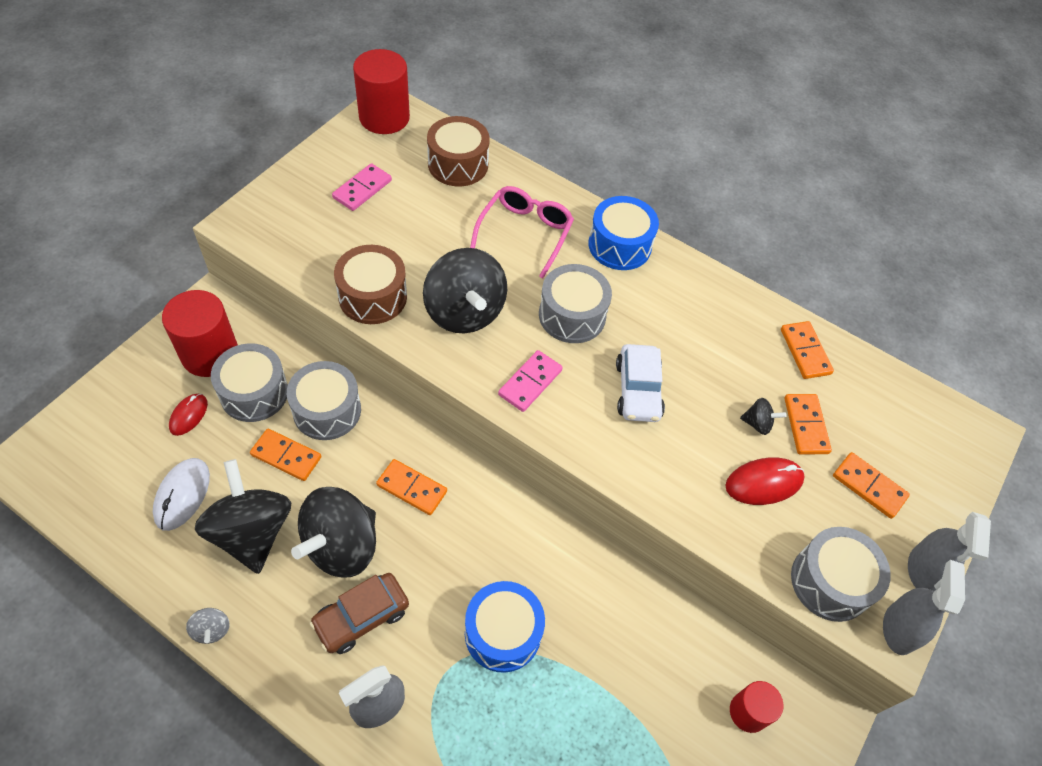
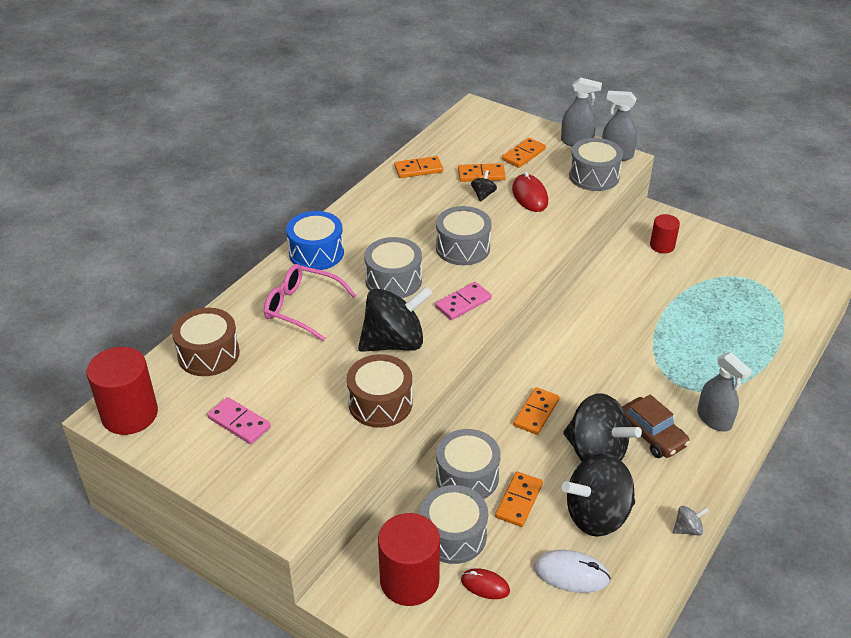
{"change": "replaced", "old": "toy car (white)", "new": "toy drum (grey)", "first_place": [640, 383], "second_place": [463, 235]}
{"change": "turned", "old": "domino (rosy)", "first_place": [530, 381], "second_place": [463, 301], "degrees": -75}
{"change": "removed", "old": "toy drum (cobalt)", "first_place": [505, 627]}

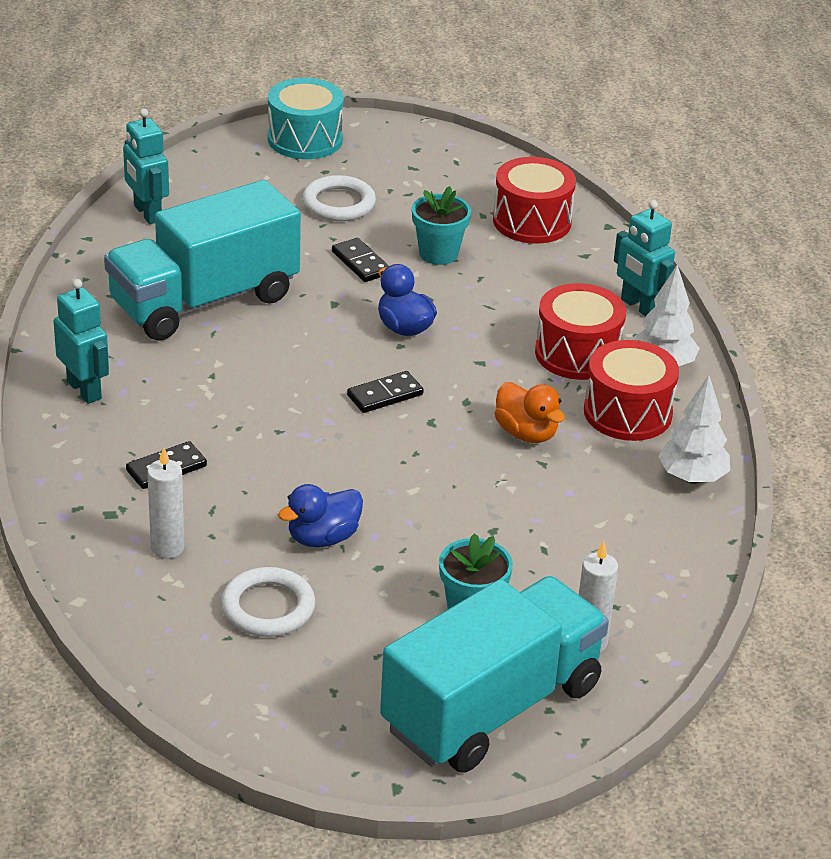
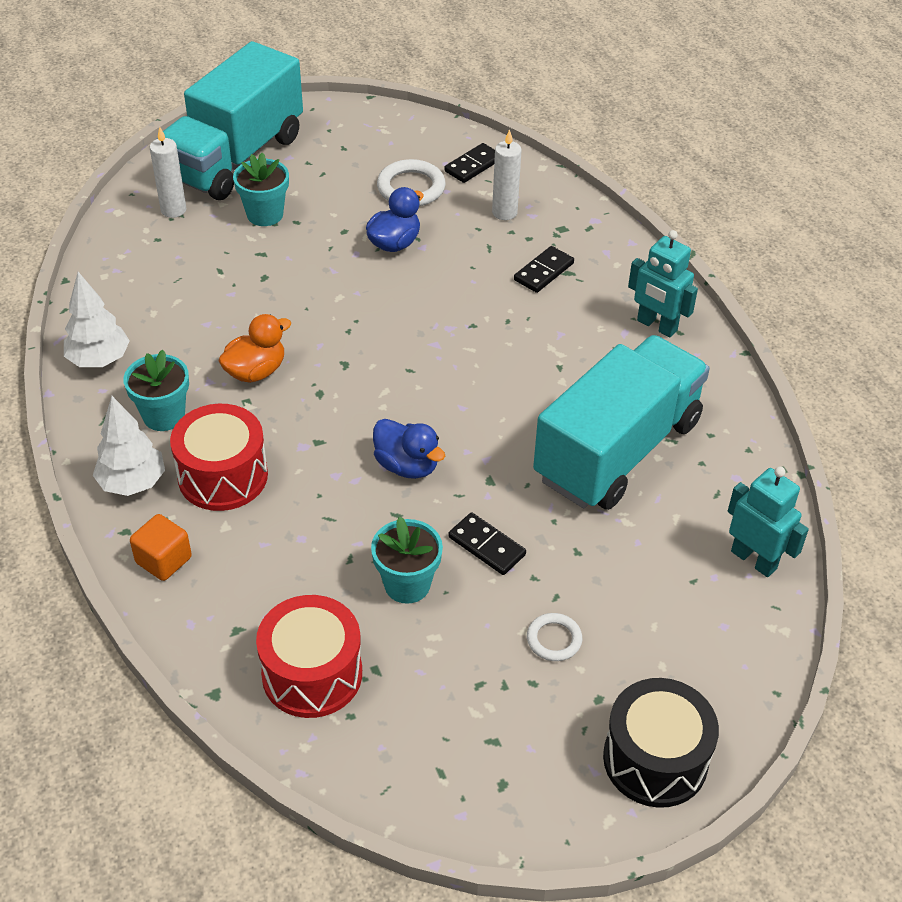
{"change": "recoloured", "old": "toy drum (teal)", "new": "toy drum (black)", "first_place": [306, 118], "second_place": [661, 743]}
{"change": "resized", "old": "ring (white)", "first_place": [339, 198], "second_place": [554, 637], "factor": 0.6}
{"change": "replaced", "old": "toy robot (teal)", "new": "cube (orange-coloured)", "first_place": [644, 258], "second_place": [161, 547]}
{"change": "replaced", "old": "toy drum (scarlet)", "new": "plant pot (teal)", "first_place": [631, 390], "second_place": [156, 390]}
{"change": "moved", "old": "domino (black)", "first_place": [385, 392], "second_place": [469, 163]}
{"change": "turned", "old": "duck (orange-coloured)", "first_place": [530, 412], "second_place": [254, 348], "degrees": 105}

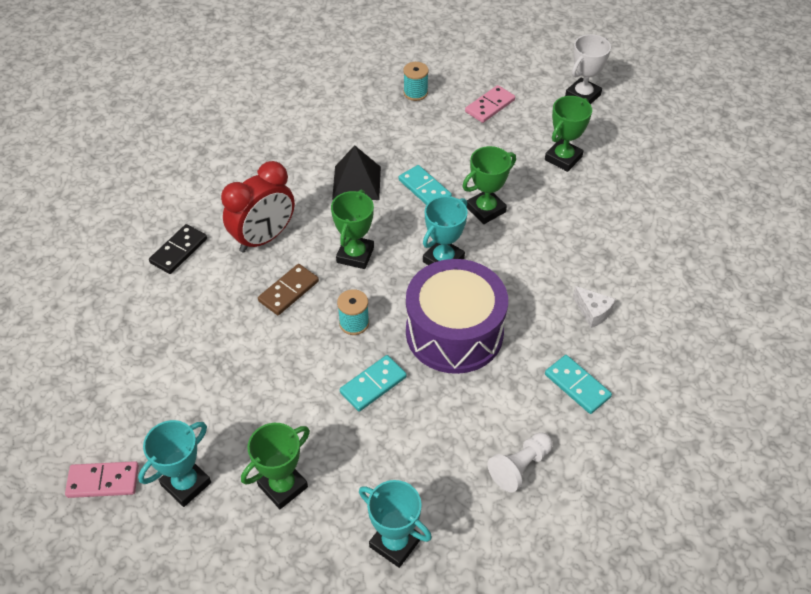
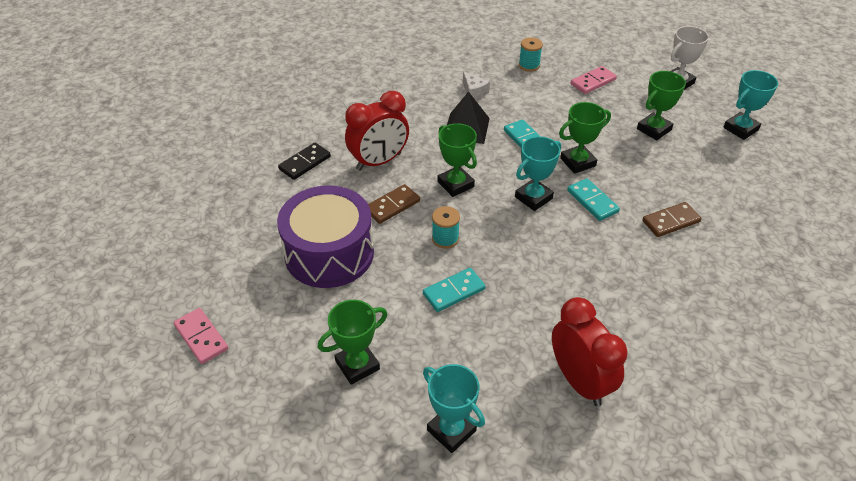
{"change": "turned", "old": "award cup (emerald)", "first_place": [352, 229], "second_place": [457, 160], "degrees": -60}
{"change": "moved", "old": "toy drum (royal purple)", "first_place": [457, 316], "second_place": [325, 236]}
{"change": "moved", "old": "piece of cheese (white)", "first_place": [594, 307], "second_place": [476, 85]}
{"change": "moved", "old": "domino (teal)", "first_place": [578, 384], "second_place": [593, 199]}
{"change": "moved", "old": "award cup (teal)", "first_place": [174, 463], "second_place": [750, 105]}
{"change": "replaced", "old": "pawn (white)", "new": "bedside clock (scarlet)", "first_place": [520, 462], "second_place": [590, 351]}
{"change": "turned", "old": "domino (rosy)", "first_place": [102, 479], "second_place": [201, 336], "degrees": 45}
{"change": "added", "new": "domino (brown)", "second_place": [671, 219]}

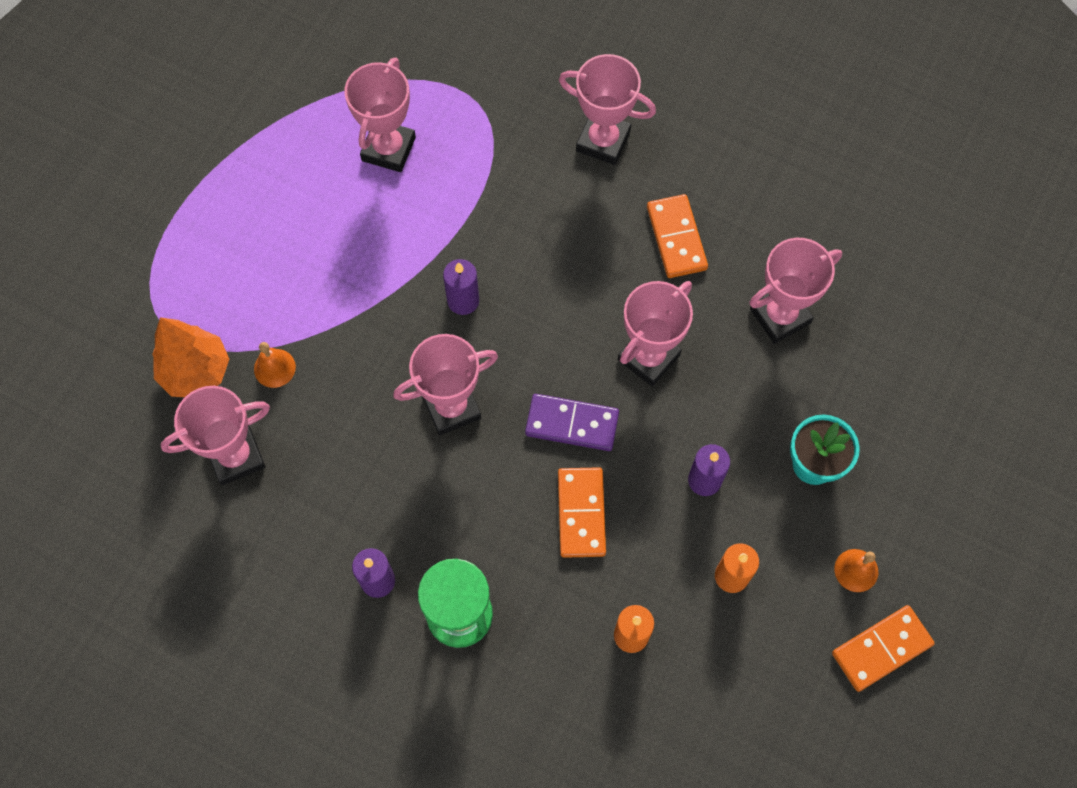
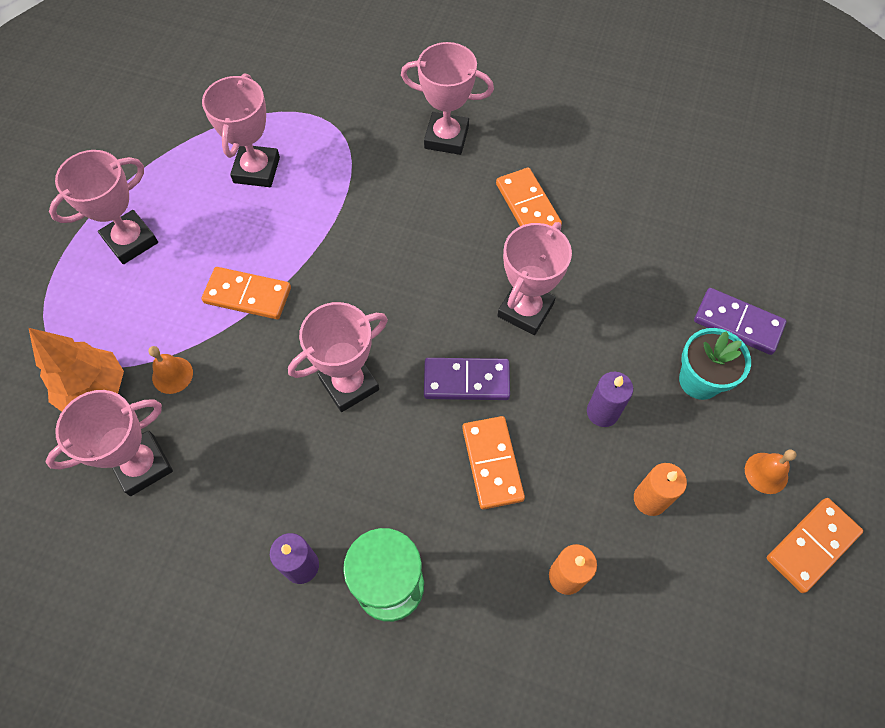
{"change": "moved", "old": "award cup (rosy)", "first_place": [795, 291], "second_place": [103, 207]}
{"change": "removed", "old": "pillar candle (royal purple)", "first_place": [461, 287]}
{"change": "added", "new": "domino (orange-coloured)", "second_place": [246, 293]}
{"change": "added", "new": "domino (royal purple)", "second_place": [740, 321]}

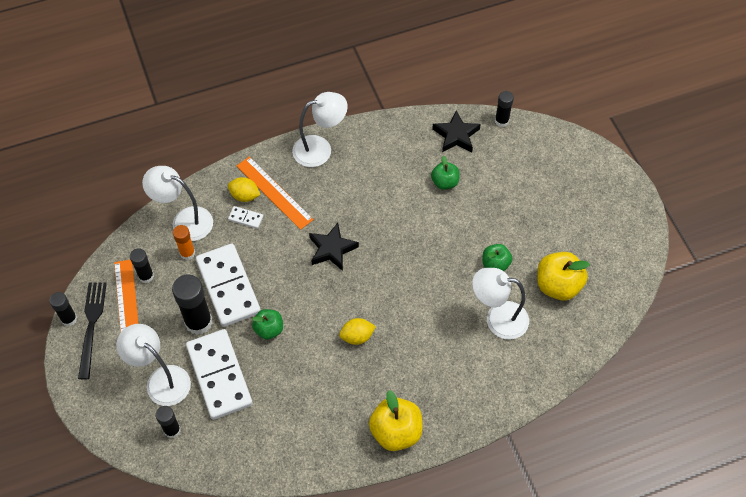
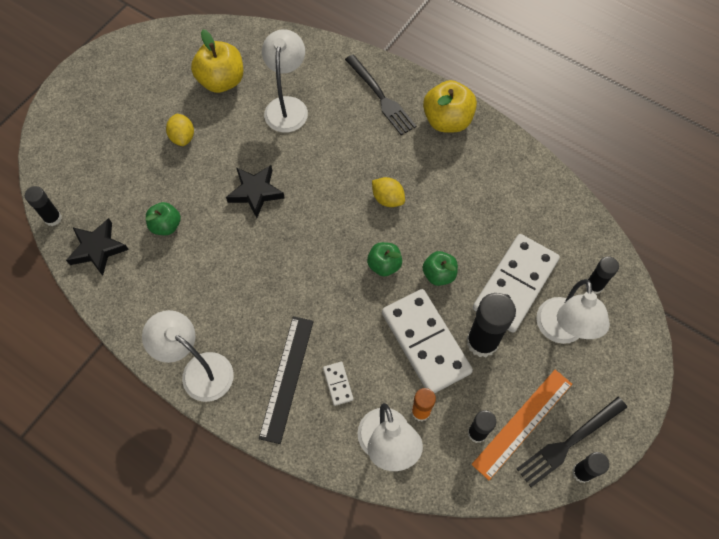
{"change": "recoloured", "old": "straightedge (orange-coloured)", "new": "straightedge (black)", "first_place": [275, 193], "second_place": [286, 380]}
{"change": "moved", "old": "lemon (bright yellow)", "first_place": [244, 189], "second_place": [180, 130]}
{"change": "moved", "old": "five-pointed star (black)", "first_place": [334, 247], "second_place": [255, 191]}
{"change": "turned", "old": "domino (white)", "first_place": [228, 285], "second_place": [427, 341], "degrees": -60}
{"change": "moved", "old": "apple (emerald)", "first_place": [497, 257], "second_place": [384, 259]}
{"change": "turned", "old": "lamp (white)", "first_place": [500, 304], "second_place": [285, 81], "degrees": -150}
{"change": "added", "new": "fork (black)", "second_place": [380, 95]}

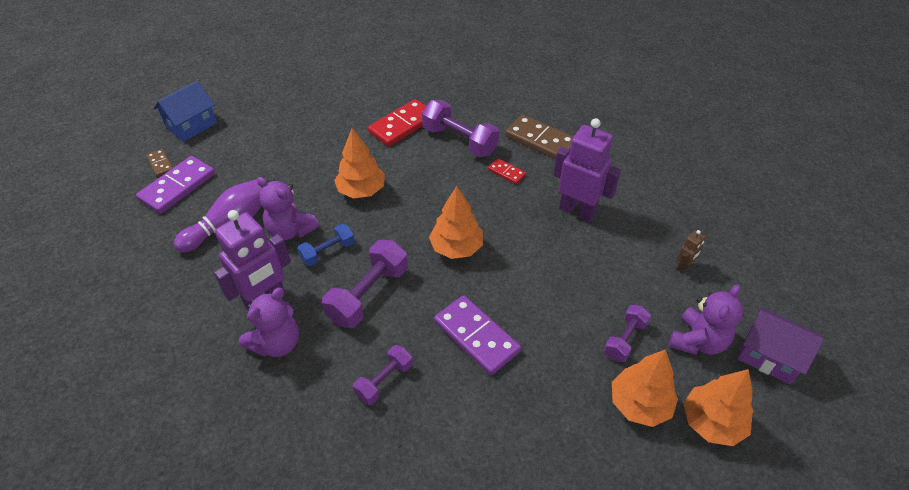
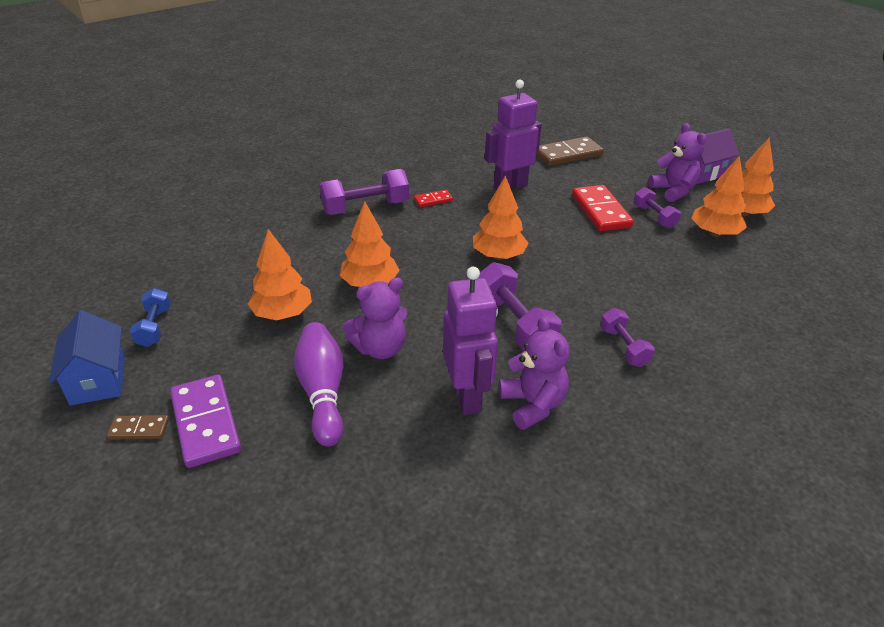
{"change": "moved", "old": "domino (scarlet)", "first_place": [397, 123], "second_place": [603, 208]}
{"change": "moved", "old": "domino (brown)", "first_place": [539, 137], "second_place": [570, 151]}
{"change": "moved", "old": "dumbbell (cobalt)", "first_place": [326, 245], "second_place": [150, 317]}
{"change": "removed", "old": "toy robot (brown)", "first_place": [691, 251]}
{"change": "removed", "old": "domino (royal purple)", "first_place": [477, 335]}
{"change": "added", "new": "fir tree (orange-coloured)", "second_place": [280, 274]}

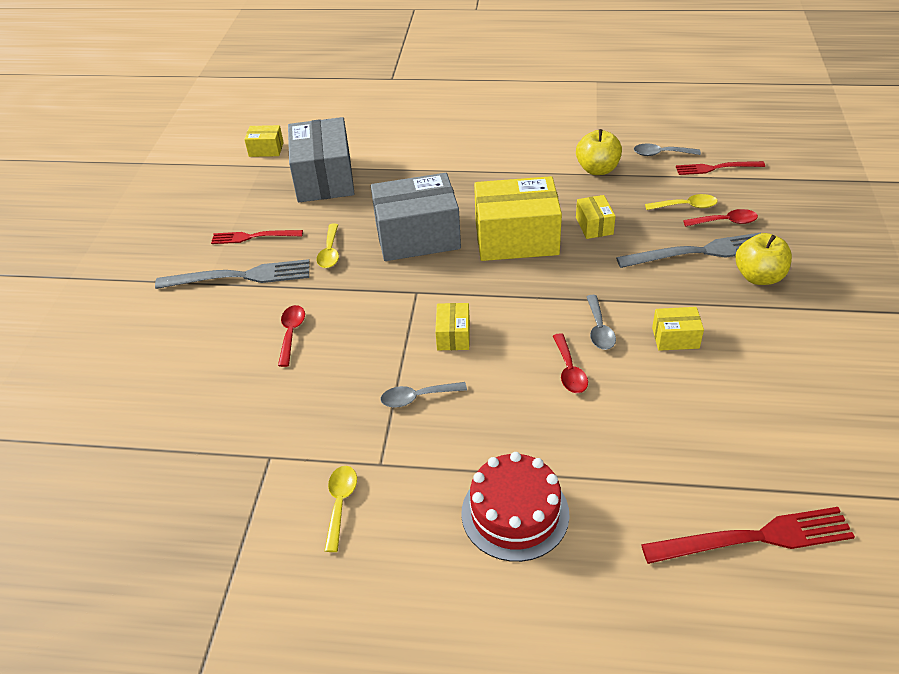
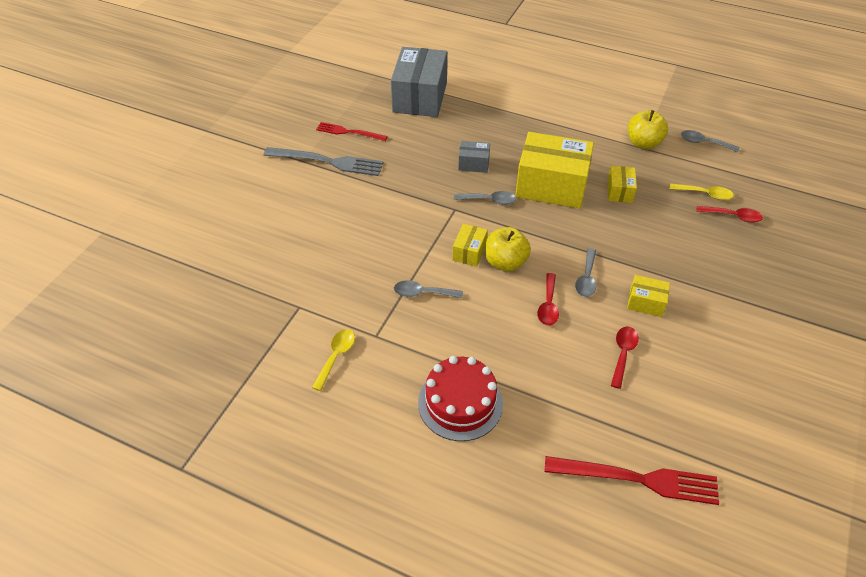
{"change": "removed", "old": "package (bright yellow)", "first_place": [264, 141]}
{"change": "removed", "old": "fork (scarlet)", "first_place": [720, 168]}
{"change": "resized", "old": "package (grey)", "first_place": [416, 217], "second_place": [474, 157], "factor": 0.46}
{"change": "removed", "old": "spoon (bright yellow)", "first_place": [328, 245]}
{"change": "removed", "old": "fork (grey)", "first_place": [688, 250]}
{"change": "moved", "old": "apple (bright yellow)", "first_place": [764, 259], "second_place": [508, 249]}
{"change": "moved", "old": "spoon (scarlet)", "first_place": [291, 336], "second_place": [625, 357]}
{"change": "added", "new": "spoon (grey)", "second_place": [485, 198]}

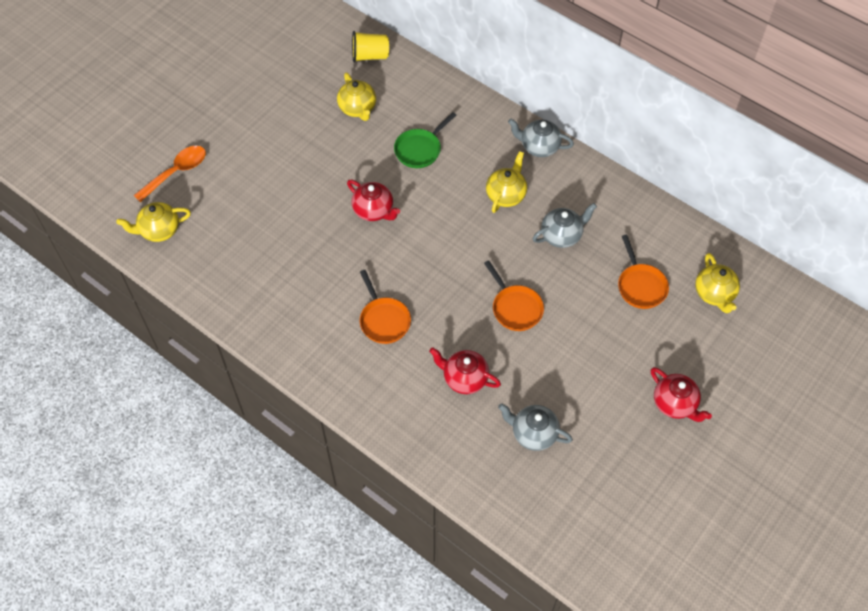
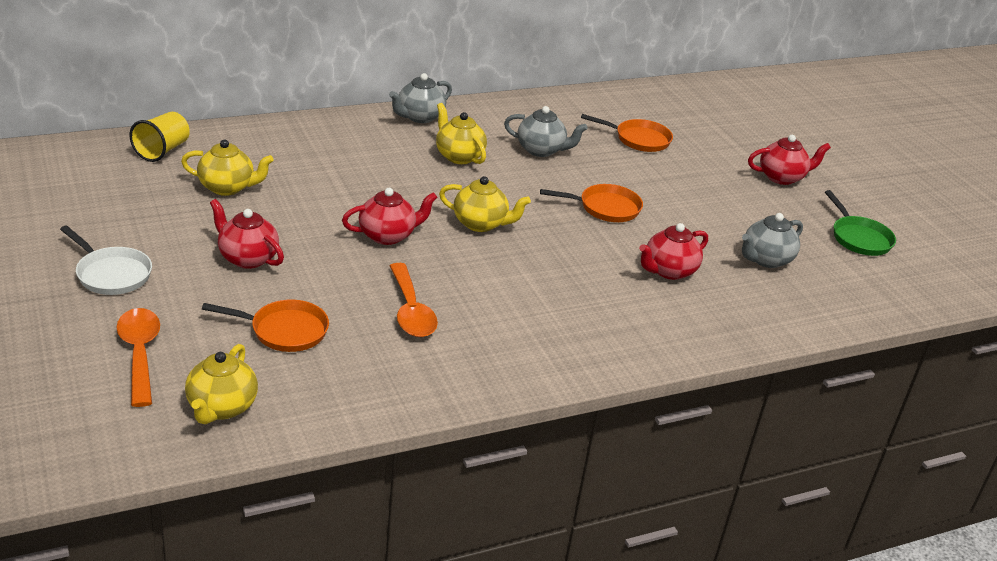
{"change": "moved", "old": "frying pan (emerald)", "first_place": [425, 140], "second_place": [860, 223]}
{"change": "turned", "old": "tea pot (grey)", "first_place": [565, 225], "second_place": [546, 131], "degrees": 105}
{"change": "moved", "old": "tea pot (bright yellow)", "first_place": [717, 283], "second_place": [485, 204]}
{"change": "moved", "old": "frying pan (orange-coloured)", "first_place": [385, 307], "second_place": [265, 326]}
{"change": "added", "new": "tea pot (scarlet)", "second_place": [247, 234]}
{"change": "added", "new": "frying pan (white)", "second_place": [106, 260]}
{"change": "added", "new": "spoon (orange-coloured)", "second_place": [414, 300]}

